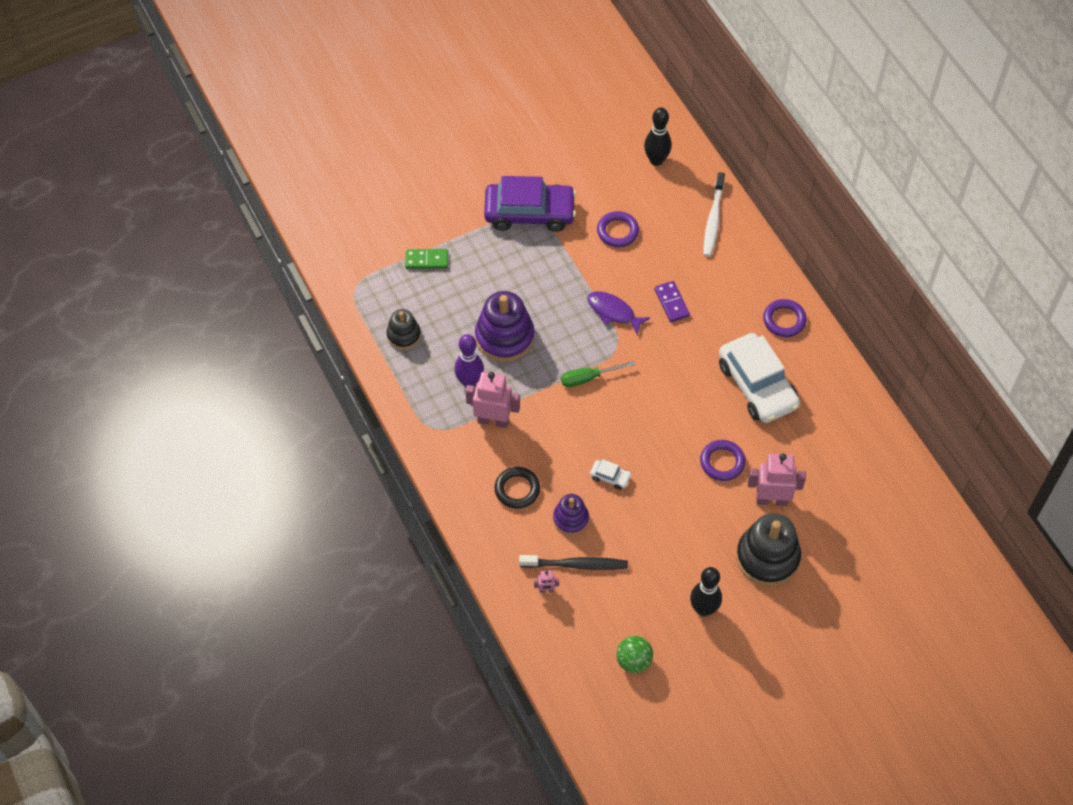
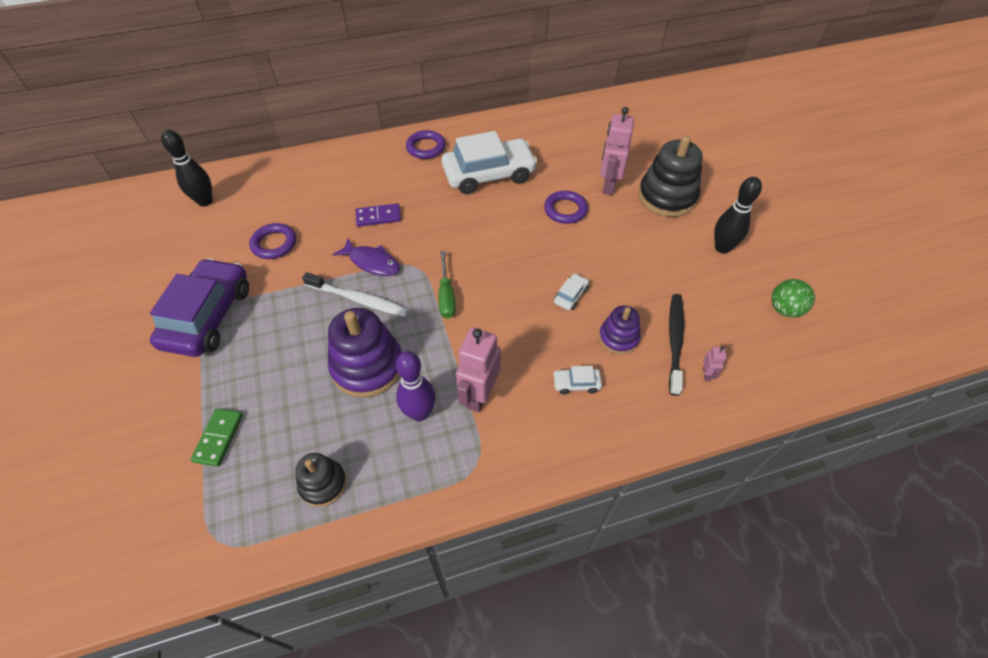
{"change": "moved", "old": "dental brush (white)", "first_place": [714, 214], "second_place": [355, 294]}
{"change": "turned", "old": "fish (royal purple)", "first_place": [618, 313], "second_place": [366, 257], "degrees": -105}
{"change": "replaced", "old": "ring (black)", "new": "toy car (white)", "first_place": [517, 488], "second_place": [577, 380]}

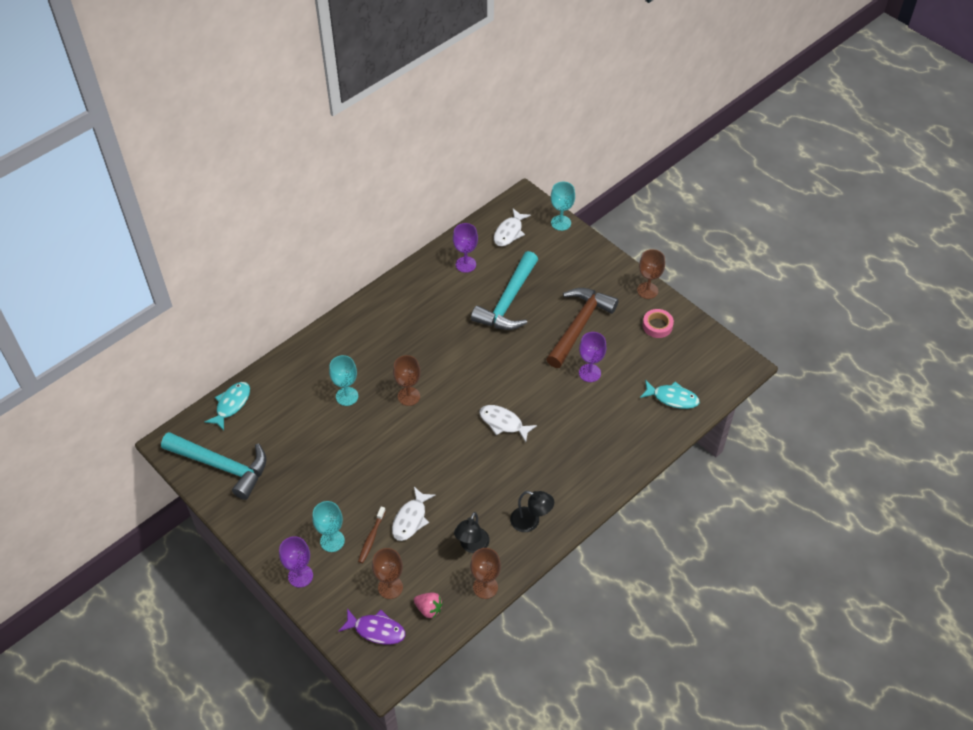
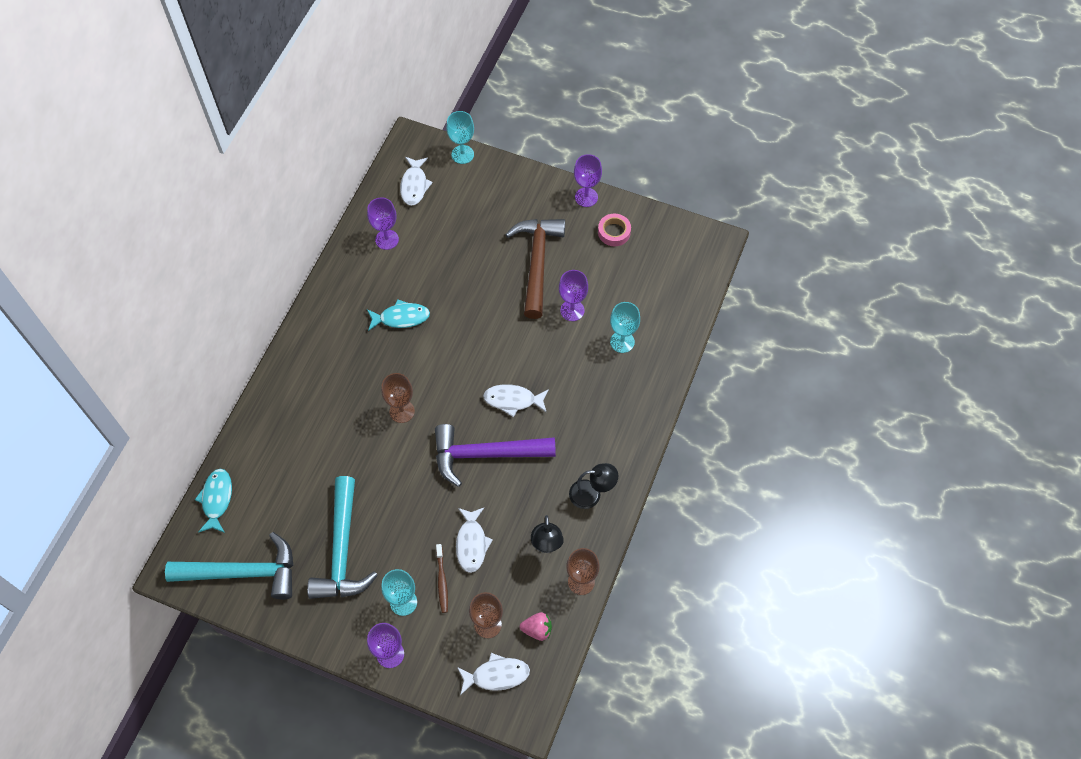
{"change": "recoloured", "old": "wine glass (brown)", "new": "wine glass (royal purple)", "first_place": [651, 274], "second_place": [588, 180]}
{"change": "moved", "old": "hammer (teal)", "first_place": [504, 290], "second_place": [342, 537]}
{"change": "moved", "old": "wine glass (teal)", "first_place": [343, 380], "second_place": [625, 327]}
{"change": "moved", "old": "fish (teal)", "first_place": [670, 394], "second_place": [398, 315]}
{"change": "recoloured", "old": "fish (royal purple)", "new": "fish (white)", "first_place": [371, 626], "second_place": [493, 674]}
{"change": "added", "new": "hammer (royal purple)", "second_place": [495, 455]}

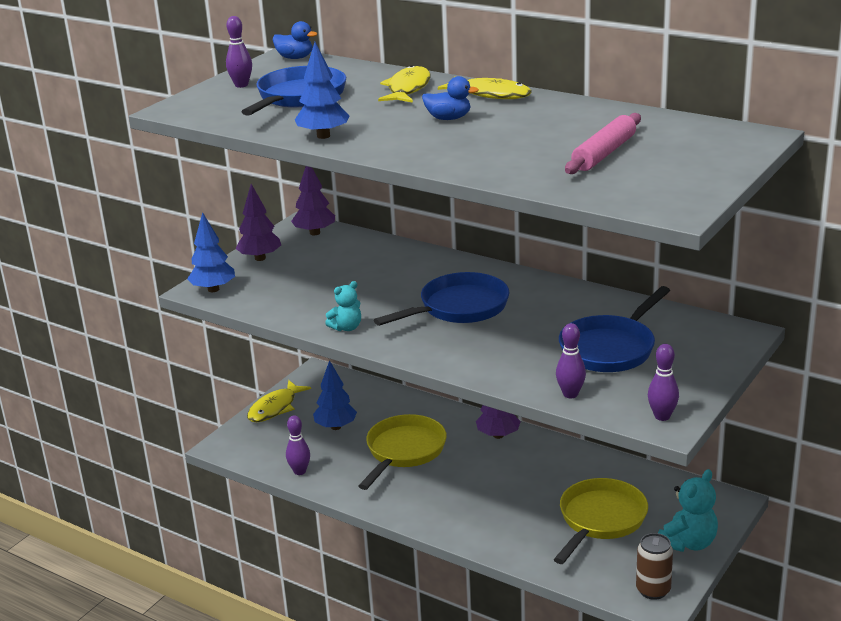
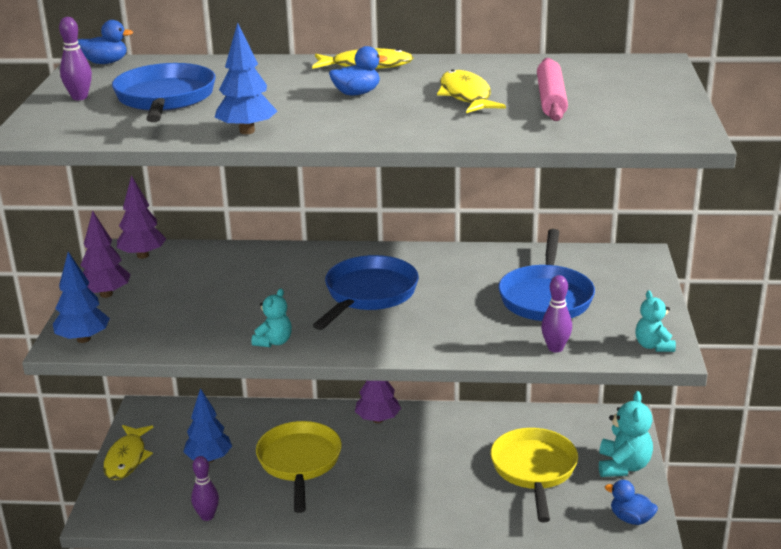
{"change": "moved", "old": "fish (bright yellow)", "first_place": [404, 84], "second_place": [471, 91]}
{"change": "replaced", "old": "tenpin (royal purple)", "new": "stuffed bear (teal)", "first_place": [663, 382], "second_place": [655, 321]}
{"change": "replaced", "old": "soda can (brown)", "new": "duck (cobalt)", "first_place": [654, 566], "second_place": [631, 502]}

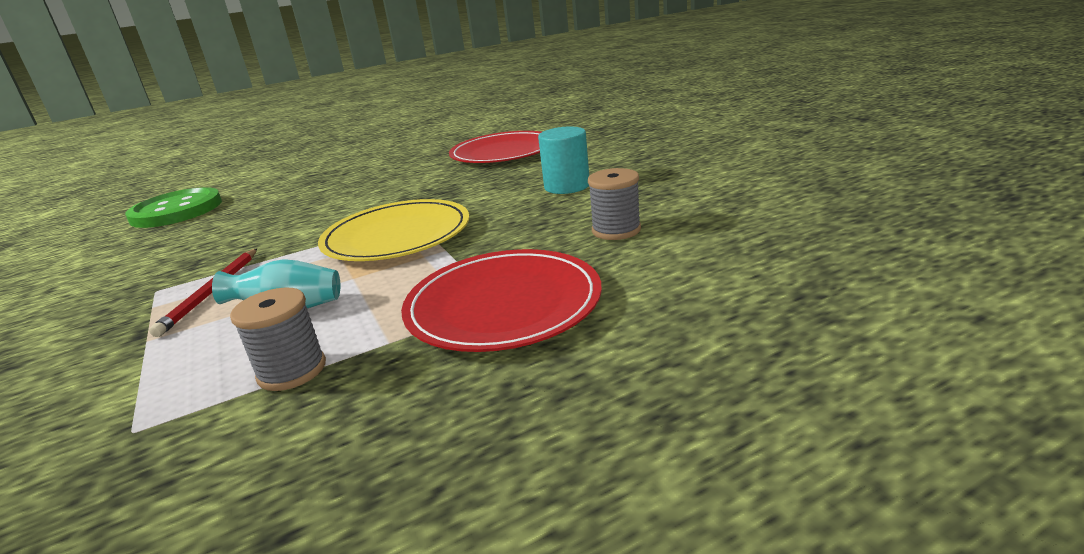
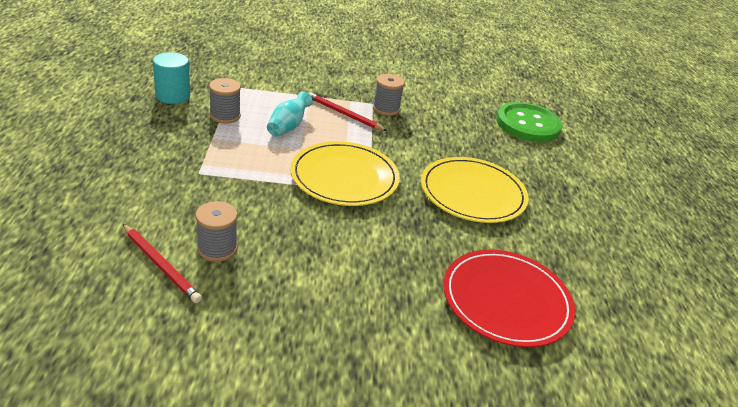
{"change": "moved", "old": "cylinder shape (teal)", "first_place": [563, 160], "second_place": [171, 78]}
{"change": "removed", "old": "dinner plate (scarlet)", "first_place": [501, 300]}
{"change": "added", "new": "bobbin (grey)", "second_place": [389, 95]}
{"change": "added", "new": "dinner plate (bright yellow)", "second_place": [475, 190]}
{"change": "added", "new": "lead pencil (scarlet)", "second_place": [162, 263]}

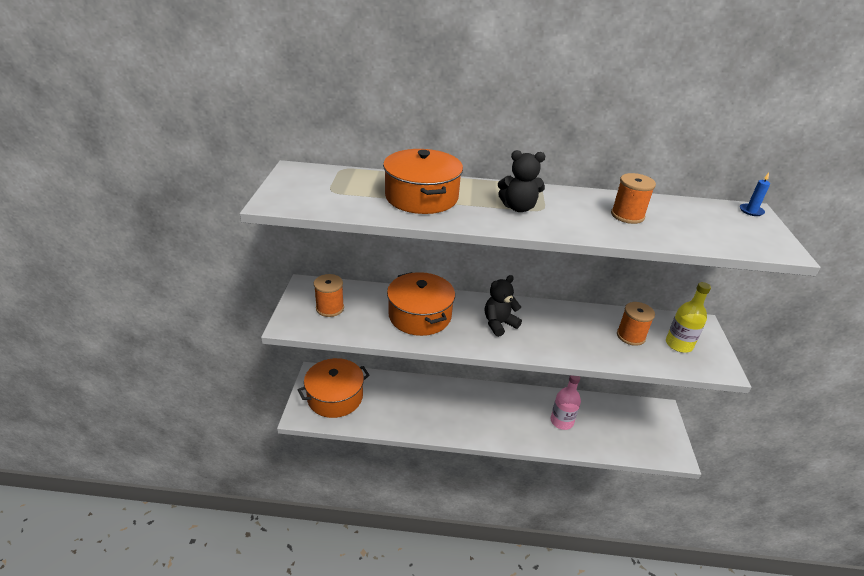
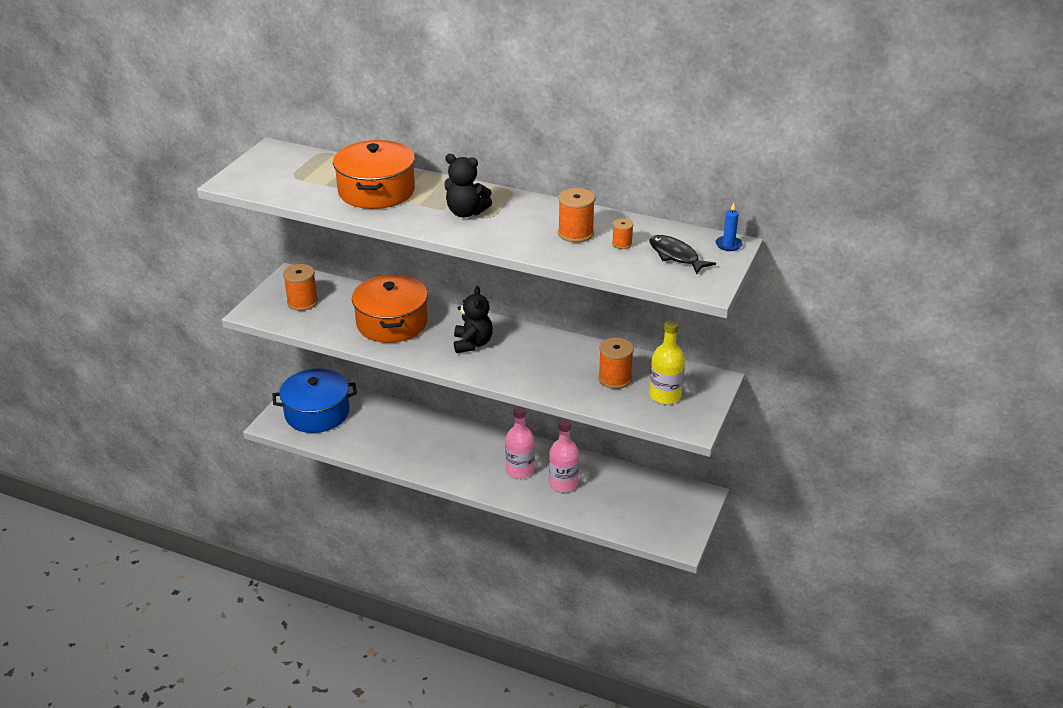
{"change": "turned", "old": "stuffed bear (black)", "first_place": [503, 306], "second_place": [473, 319], "degrees": 105}
{"change": "recoloured", "old": "cooking pot (orange-coloured)", "new": "cooking pot (cobalt)", "first_place": [334, 388], "second_place": [314, 400]}
{"change": "added", "new": "bobbin (orange-coloured)", "second_place": [622, 233]}
{"change": "added", "new": "fish (black)", "second_place": [683, 254]}
{"change": "added", "new": "drink bottle (rosy)", "second_place": [520, 442]}

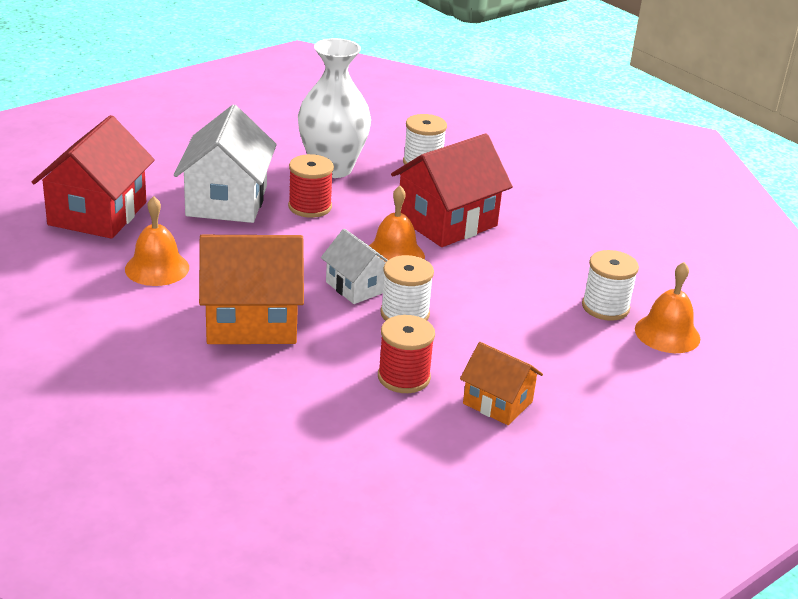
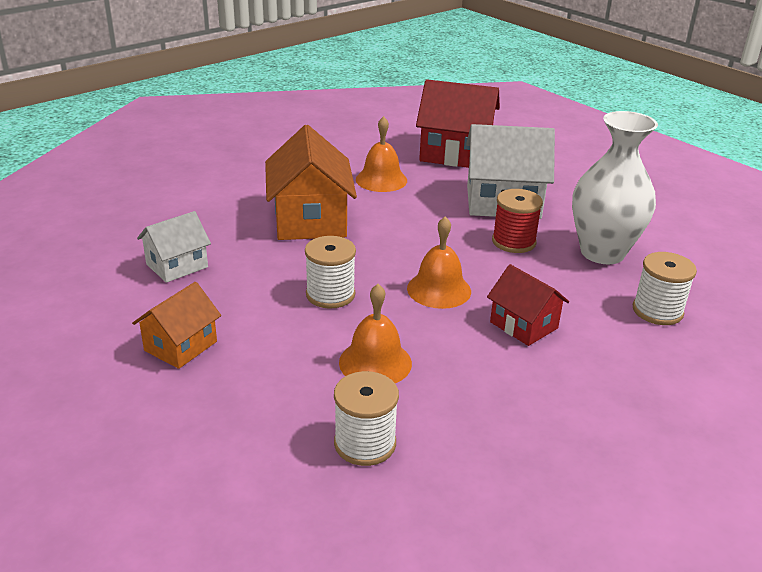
{"change": "resized", "old": "toy house (scarlet)", "first_place": [452, 190], "second_place": [528, 305], "factor": 0.57}
{"change": "moved", "old": "toy house (white)", "first_place": [354, 266], "second_place": [174, 247]}
{"change": "moved", "old": "bell (orange-coloured)", "first_place": [667, 307], "second_place": [375, 333]}
{"change": "removed", "old": "bobbin (scarlet)", "first_place": [406, 354]}

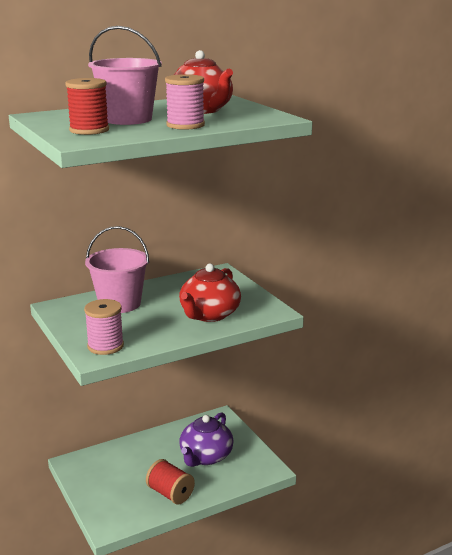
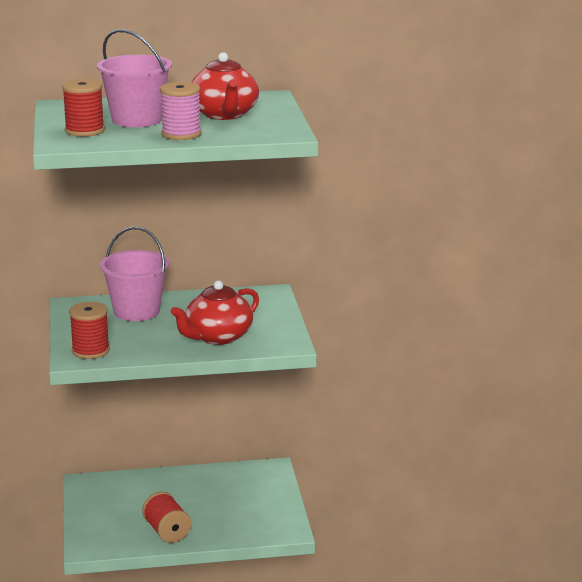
{"change": "recoloured", "old": "bobbin (rosy)", "new": "bobbin (scarlet)", "first_place": [104, 327], "second_place": [89, 330]}
{"change": "removed", "old": "tea pot (royal purple)", "first_place": [206, 439]}

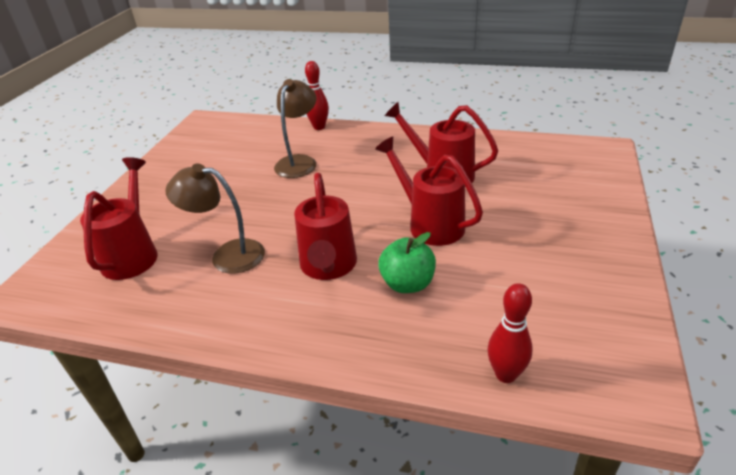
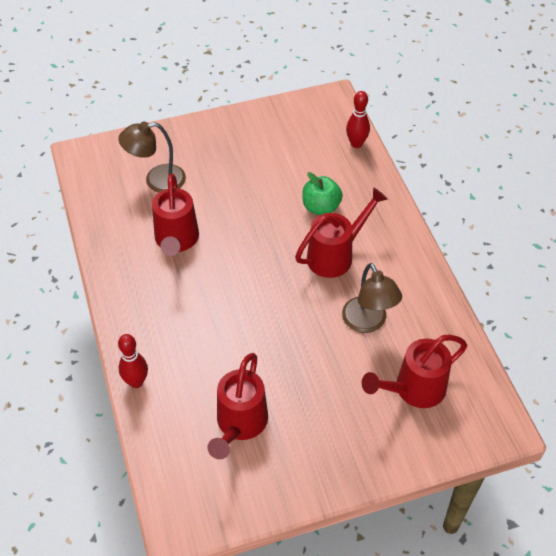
{"change": "moved", "old": "lamp (brown)", "first_place": [295, 128], "second_place": [152, 157]}
{"change": "moved", "old": "sprinkling can (scarlet)", "first_place": [429, 191], "second_place": [238, 406]}

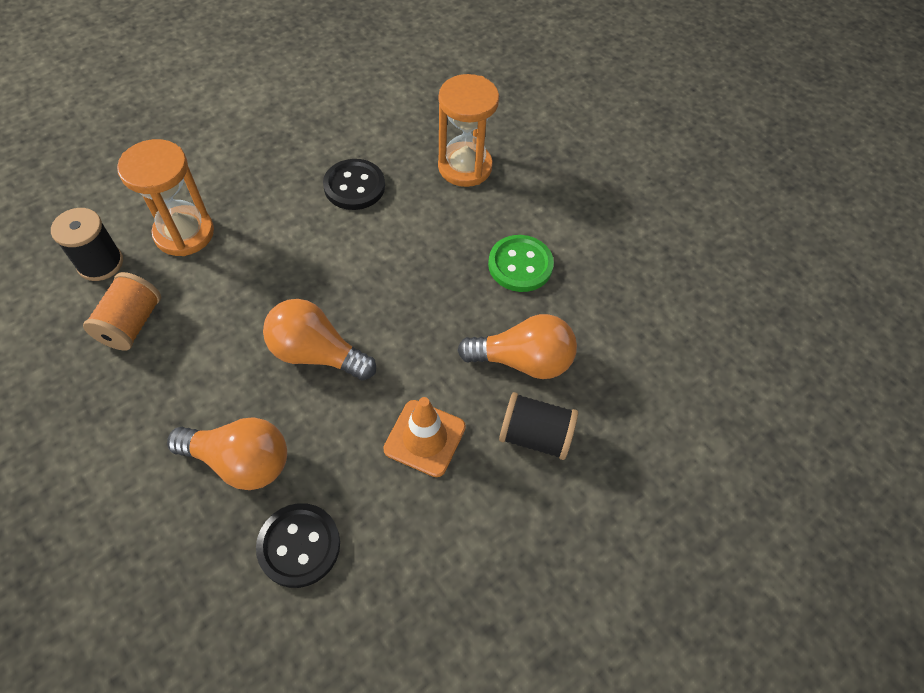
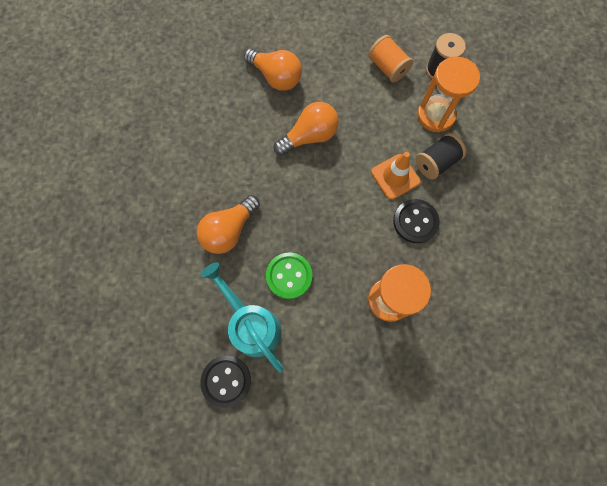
{"change": "moved", "old": "bobbin (black)", "first_place": [538, 426], "second_place": [441, 156]}
{"change": "moved", "old": "road cone (orange-coloured)", "first_place": [424, 437], "second_place": [395, 176]}
{"change": "turned", "old": "light bulb (orange-coloured)", "first_place": [227, 453], "second_place": [273, 69], "degrees": -105}
{"change": "moved", "old": "button (black)", "first_place": [298, 545], "second_place": [225, 382]}
{"change": "added", "new": "sprinkling can (teal)", "second_place": [242, 317]}

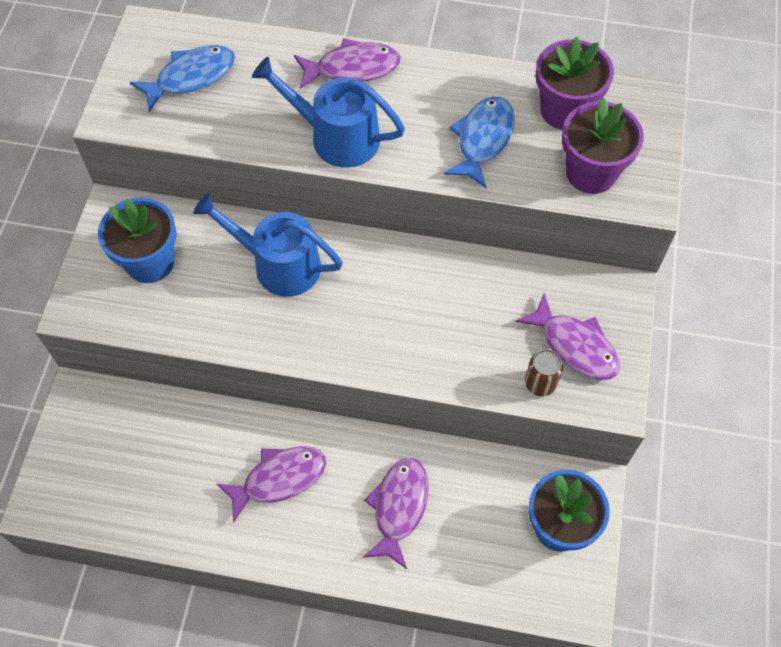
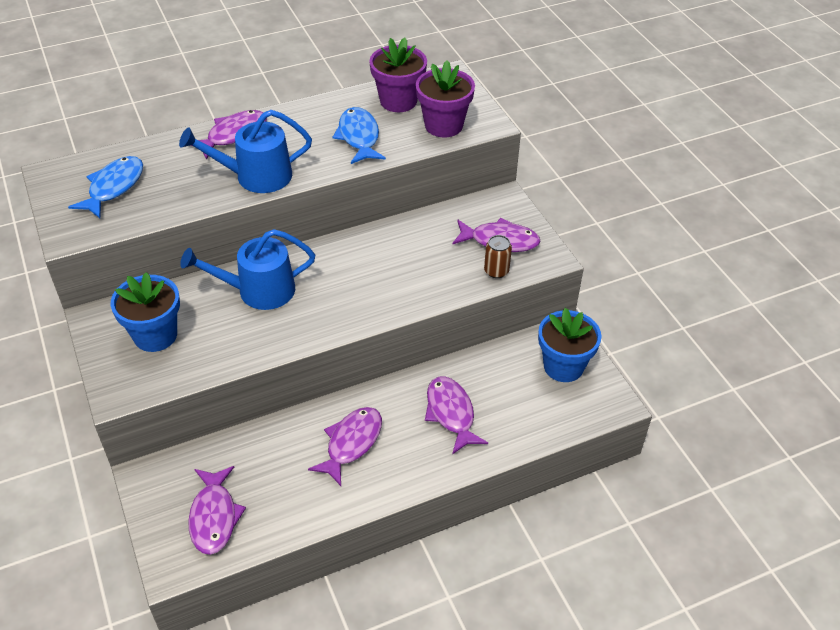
{"change": "added", "new": "fish (royal purple)", "second_place": [217, 510]}

